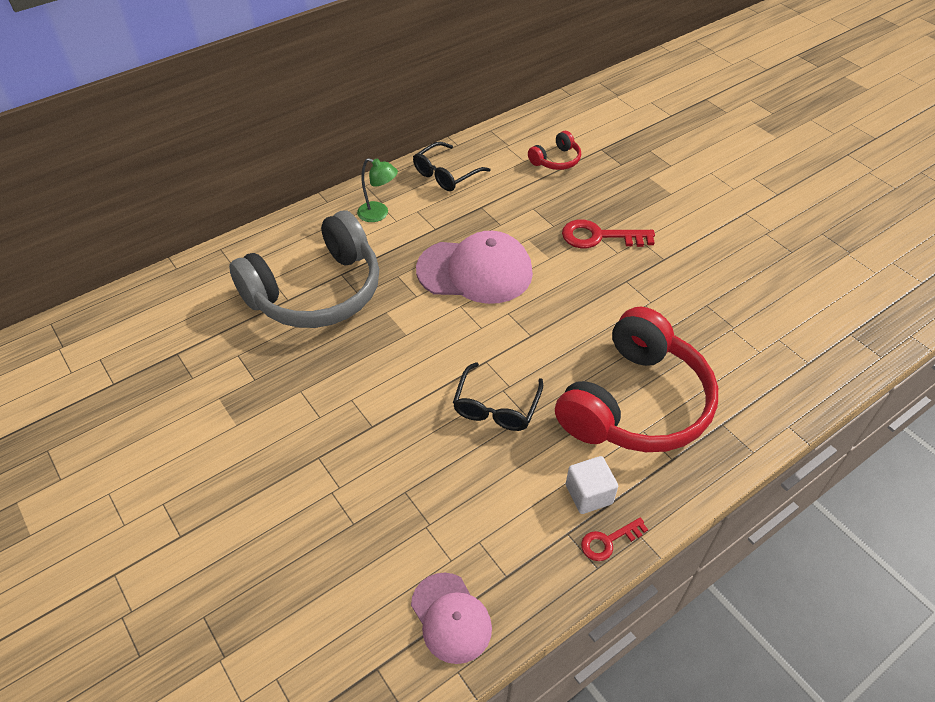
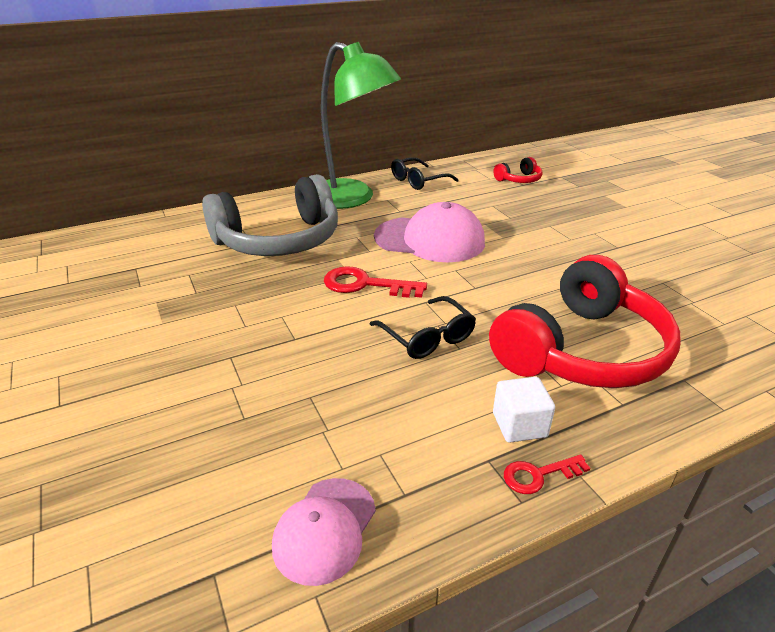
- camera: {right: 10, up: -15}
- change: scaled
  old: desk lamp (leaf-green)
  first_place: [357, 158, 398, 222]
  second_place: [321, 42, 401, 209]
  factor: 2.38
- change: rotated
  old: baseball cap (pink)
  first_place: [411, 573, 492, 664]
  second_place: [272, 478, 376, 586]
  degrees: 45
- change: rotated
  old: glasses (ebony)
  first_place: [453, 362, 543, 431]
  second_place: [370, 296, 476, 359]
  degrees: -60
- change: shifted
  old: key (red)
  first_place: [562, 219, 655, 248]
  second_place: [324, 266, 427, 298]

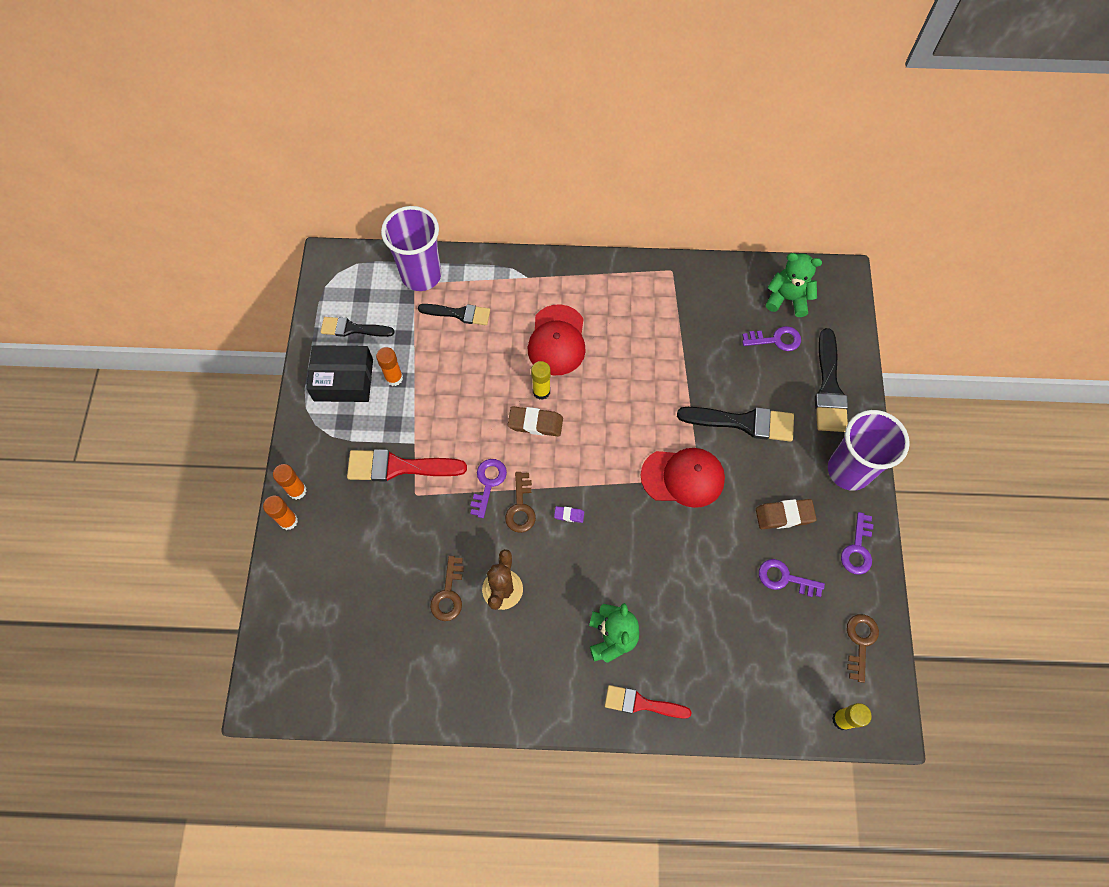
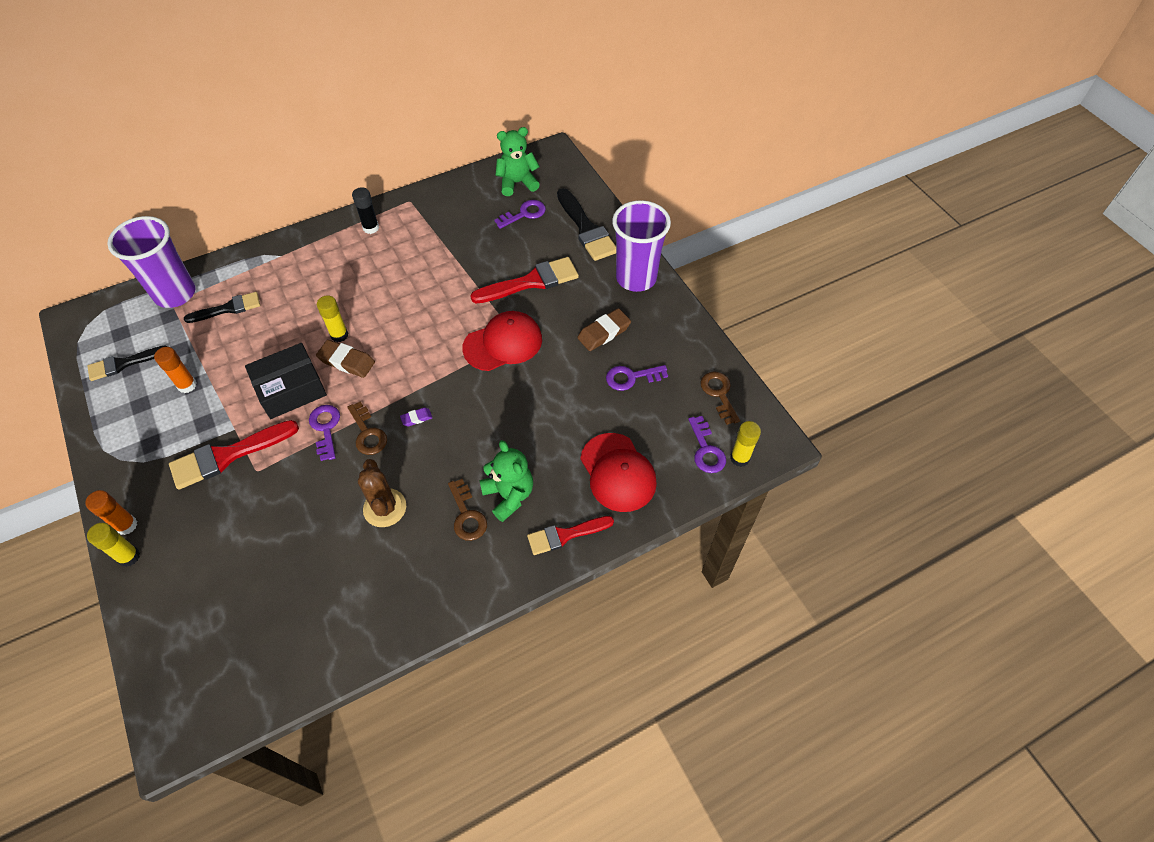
- camera: {right: -30, up: -10}
- change: repainted
  old: glue stick (orange-coloured)
  new: glue stick (golden)
  first_place: [263, 495, 298, 530]
  second_place: [87, 523, 140, 567]
- change: shifted
  old: package (ebony)
  first_place: [306, 345, 373, 402]
  second_place: [245, 343, 327, 419]
- change: shifted
  old: key (brown)
  first_place: [430, 556, 464, 621]
  second_place: [448, 479, 487, 541]
- change: rotated
  old: pencil eraser (brown)
  first_place: [508, 406, 563, 437]
  second_place: [316, 340, 375, 378]
  degrees: 45
- change: shifted
  old: baseball cap (red)
  first_place: [528, 304, 586, 375]
  second_place: [580, 433, 657, 512]
- change: repainted
  old: brush (ebony)
  new: brush (red)
  first_place: [677, 407, 794, 442]
  second_place: [470, 257, 579, 304]
- change: shifted
  old: key (royal purple)
  first_place: [841, 512, 874, 575]
  second_place: [688, 416, 726, 473]
- change: new
  new: glue stick (ebony)
  second_place: [352, 187, 379, 234]

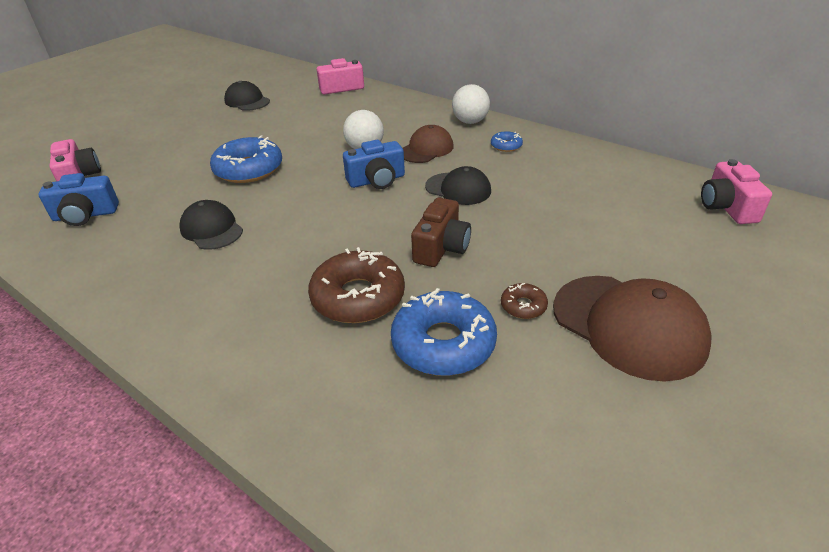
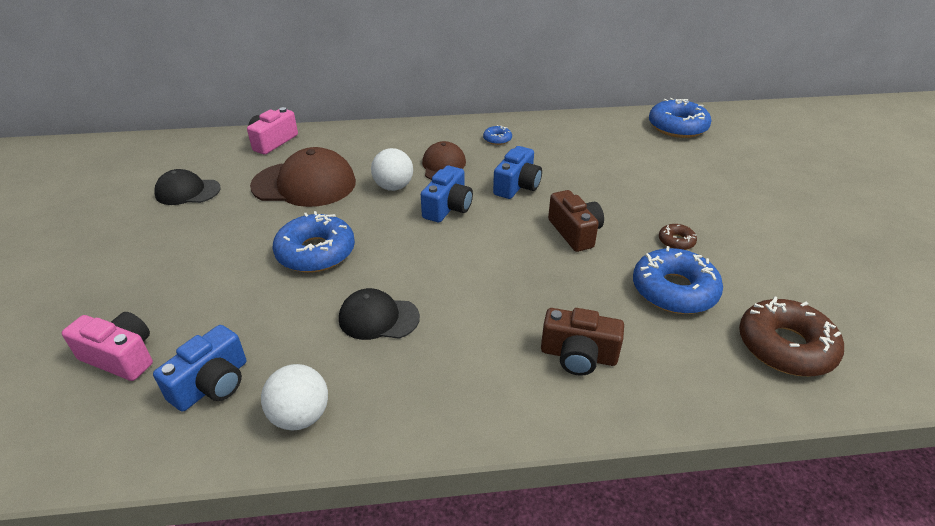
- camera: {right: -45, up: 0}
- change: shifted
  old: doughnut (brown)
  first_place: [308, 247, 405, 323]
  second_place: [739, 296, 844, 376]
- change: swapped
  old: baseball cap (ebony)
  new: camera (cobalt)
  first_place: [425, 166, 491, 205]
  second_place: [493, 146, 542, 199]
- change: shifted
  old: sphere (pure white)
  first_place: [452, 84, 490, 124]
  second_place: [261, 364, 328, 431]
- change: shifted
  old: baseball cap (brown)
  first_place: [553, 276, 712, 382]
  second_place: [250, 147, 356, 207]
- change: swapped
  old: camera (pink)
  new: doughnut (cobalt)
  first_place: [701, 159, 772, 224]
  second_place: [649, 98, 711, 138]
- change: new
  new: camera (brown)
  second_place: [541, 308, 624, 376]

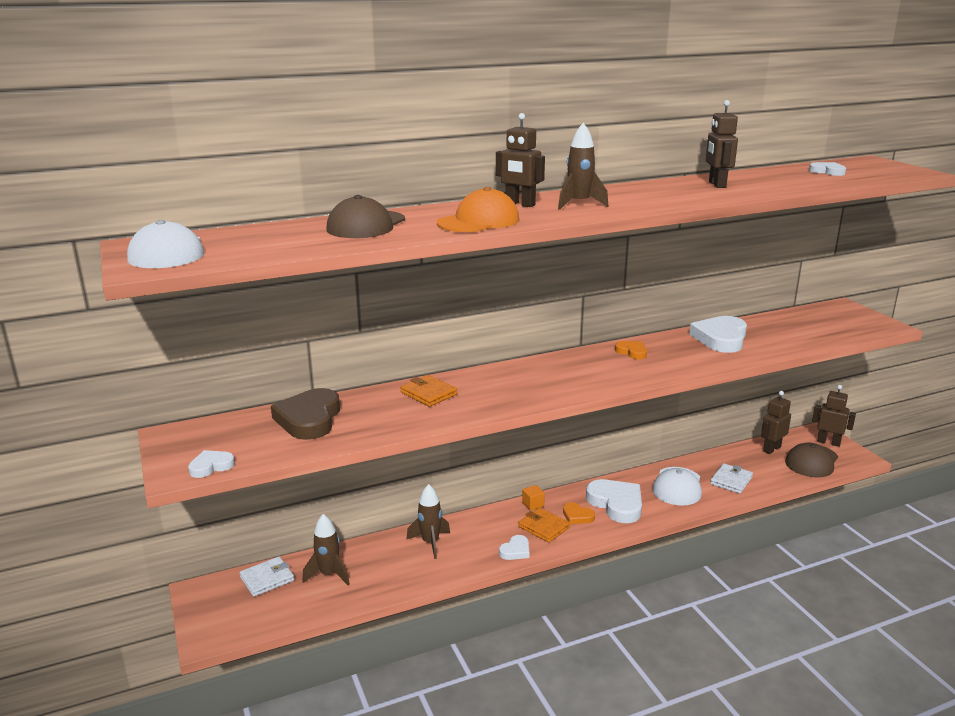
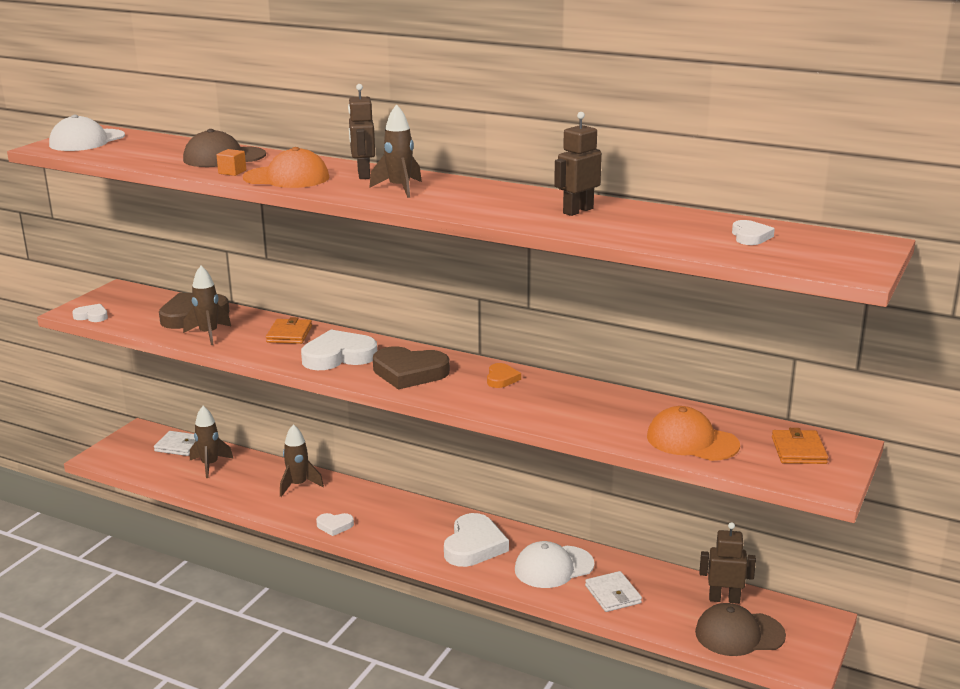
- camera: {right: 50, up: 0}
- change: shifted
  old: wallet (orange-coloured)
  first_place: [518, 507, 570, 543]
  second_place: [772, 428, 828, 464]
- change: shifted
  old: block (orange-coloured)
  first_place: [522, 485, 545, 511]
  second_place: [216, 149, 246, 176]
- change: gone
  old: love heart (orange-coloured)
  first_place: [563, 502, 595, 524]
- change: shifted
  old: love heart (pure white)
  first_place: [689, 316, 747, 353]
  second_place: [301, 330, 377, 370]
- change: rotated
  old: wallet (pure white)
  first_place: [710, 463, 753, 494]
  second_place: [585, 571, 642, 612]
  degrees: 75
- change: gone
  old: toy robot (brown)
  first_place: [812, 385, 856, 447]
- change: new
  new: toy rocket (brown)
  second_place: [183, 266, 231, 345]
- change: new
  new: love heart (brown)
  second_place: [373, 347, 450, 390]
- change: new
  new: baseball cap (orange-coloured)
  second_place: [647, 406, 740, 461]

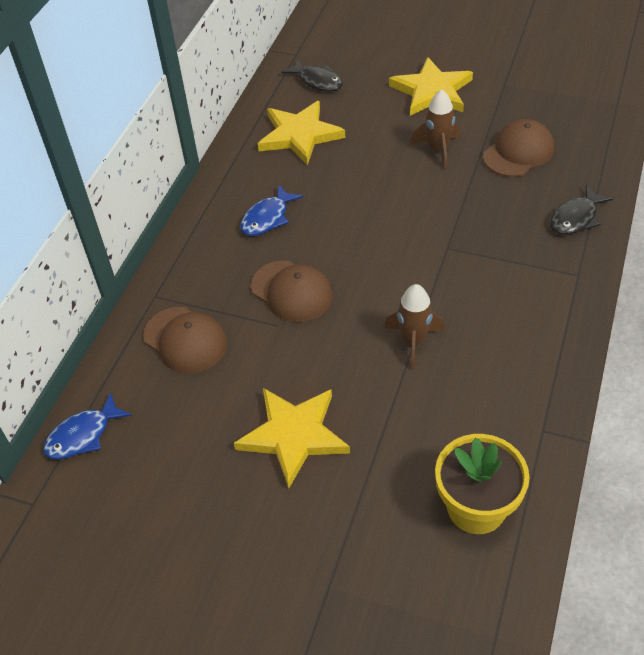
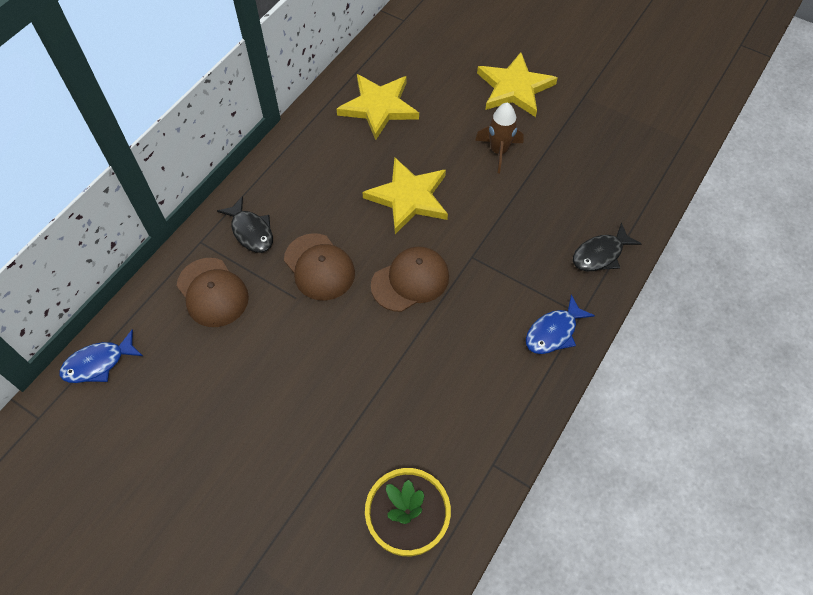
- camera: {right: 10, up: 10}
- change: shifted
  old: star (golden)
  first_place: [234, 388, 350, 488]
  second_place: [362, 158, 448, 234]
- change: shifted
  old: fish (cobalt)
  first_place: [240, 184, 303, 236]
  second_place: [526, 295, 595, 354]
- change: shifted
  old: fish (ebony)
  first_place: [281, 59, 343, 92]
  second_place: [217, 196, 273, 253]
- change: gone
  old: toy rocket (brown)
  first_place: [384, 284, 445, 370]
- change: shifted
  old: baseball cap (brown)
  first_place: [483, 119, 554, 177]
  second_place: [371, 246, 449, 312]

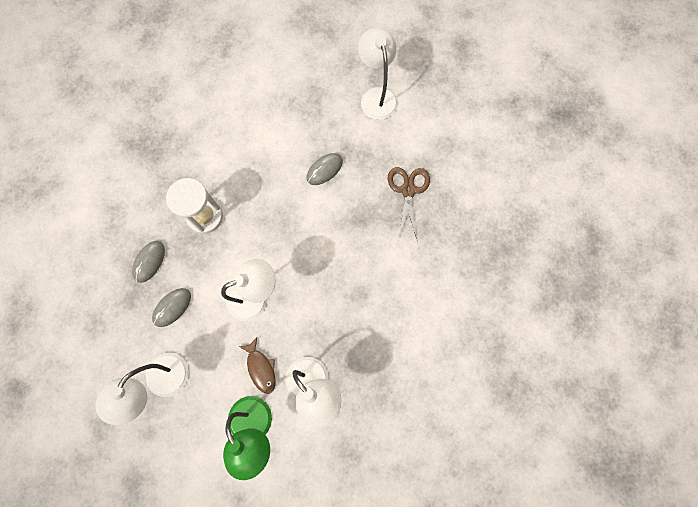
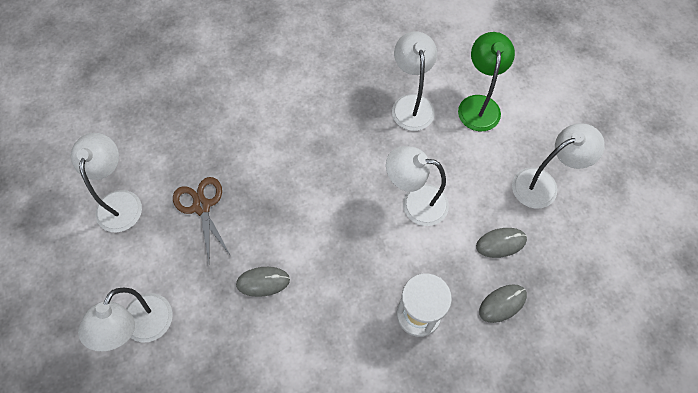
- camera: {right: -145, up: -10}
- change: gone
  old: fish (brown)
  first_place: [238, 338, 276, 394]
- change: rotated
  old: shears (brown)
  first_place: [388, 167, 430, 240]
  second_place: [173, 177, 230, 261]
  degrees: 120
- change: new
  new: desk lamp (pure white)
  second_place: [71, 133, 142, 233]

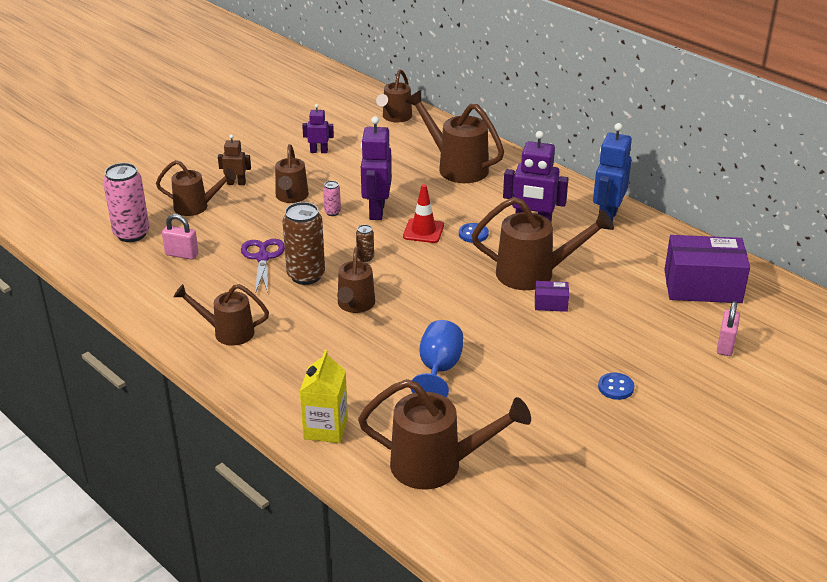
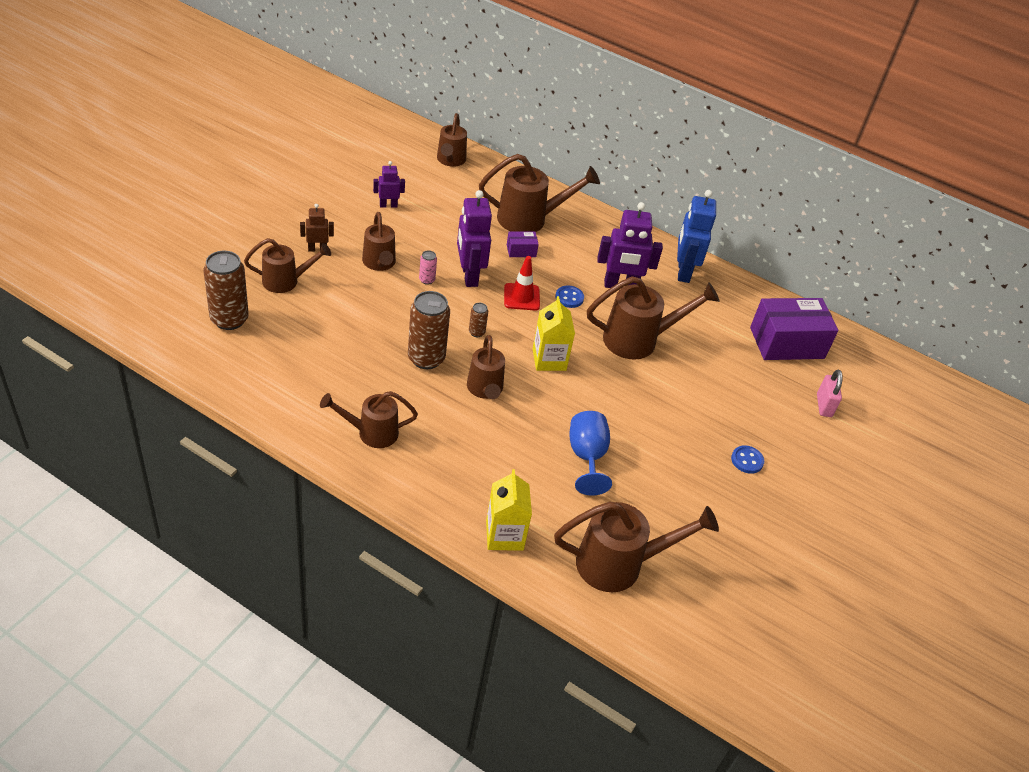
- camera: {right: -20, up: 10}
- change: repainted
  old: soda can (pink)
  new: soda can (brown)
  first_place: [103, 163, 149, 242]
  second_place: [204, 251, 249, 330]
- change: gone
  old: padlock (pink)
  first_place: [162, 214, 198, 260]
- change: gone
  old: shears (royal purple)
  first_place: [241, 239, 285, 294]
- change: rotated
  old: watering can (brown)
  first_place: [405, 90, 504, 183]
  second_place: [479, 154, 600, 232]
  degrees: 150
- change: shifted
  old: package (royal purple)
  first_place: [535, 281, 569, 312]
  second_place: [507, 232, 539, 257]
- change: new
  new: carton (golden)
  second_place: [533, 296, 575, 371]

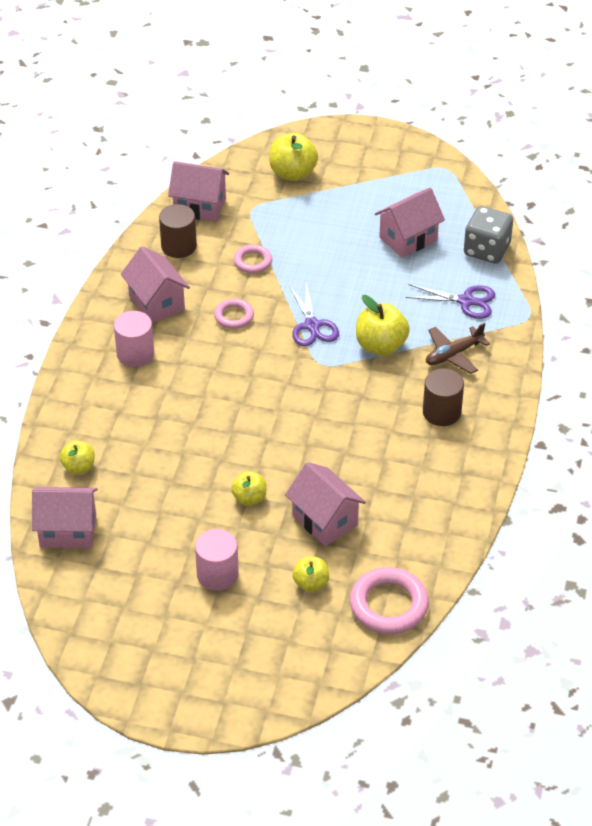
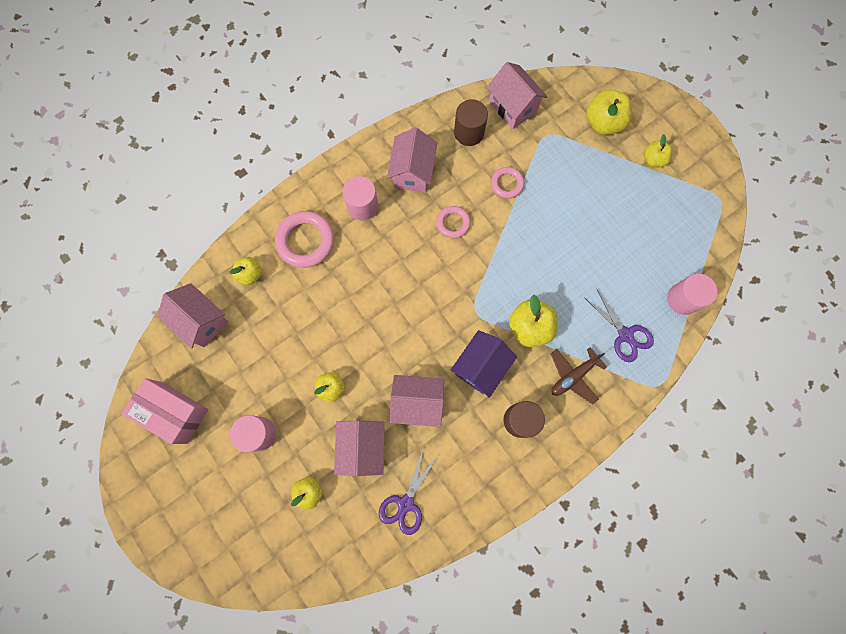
- camera: {right: 40, up: 30}
- change: shifted
  old: shears (royal purple)
  first_place: [289, 283, 339, 346]
  second_place: [379, 447, 437, 535]
- change: shifted
  old: torus (pink)
  first_place: [350, 567, 429, 634]
  second_place: [275, 211, 334, 268]
- change: shifted
  old: cottage (pink)
  first_place: [375, 188, 445, 258]
  second_place: [390, 375, 444, 427]
- change: rotated
  old: plane (brown)
  first_place: [426, 323, 490, 374]
  second_place: [551, 347, 607, 404]
  degrees: -45
- change: swapped
  old: die (gray)
  new: cylinder shape (pink)
  first_place: [464, 206, 513, 264]
  second_place: [667, 274, 717, 315]
- change: new
  new: package (pink)
  second_place: [121, 378, 209, 444]
- change: new
  new: cottage (royal purple)
  second_place: [451, 330, 517, 398]
- change: new
  new: apple (golden)
  second_place: [644, 134, 672, 168]

